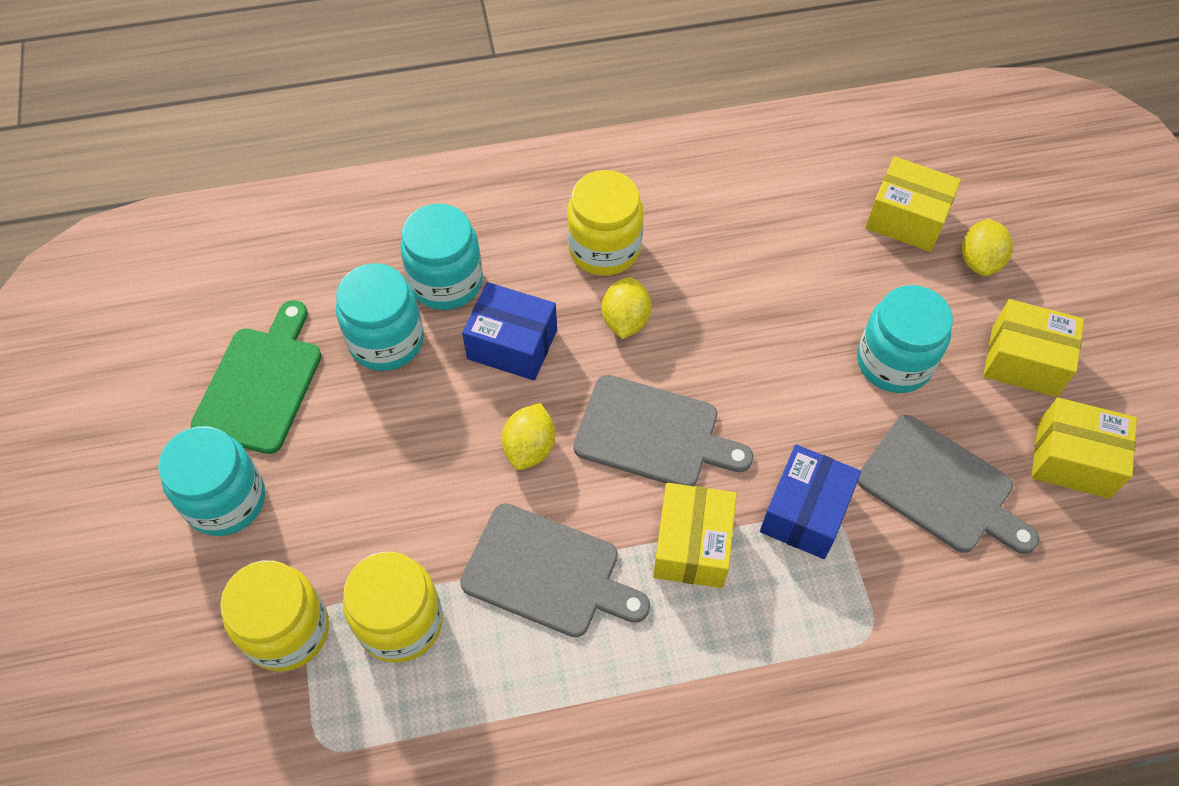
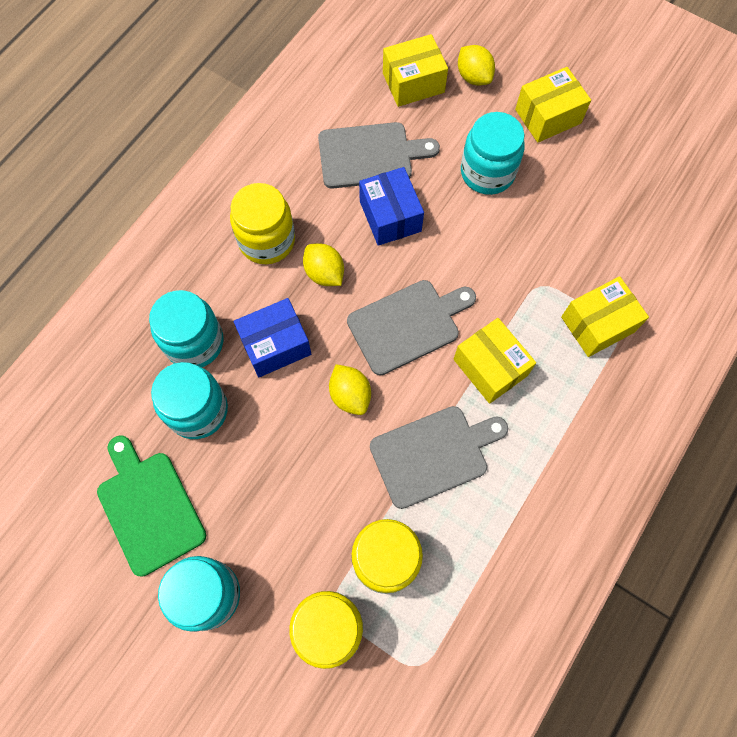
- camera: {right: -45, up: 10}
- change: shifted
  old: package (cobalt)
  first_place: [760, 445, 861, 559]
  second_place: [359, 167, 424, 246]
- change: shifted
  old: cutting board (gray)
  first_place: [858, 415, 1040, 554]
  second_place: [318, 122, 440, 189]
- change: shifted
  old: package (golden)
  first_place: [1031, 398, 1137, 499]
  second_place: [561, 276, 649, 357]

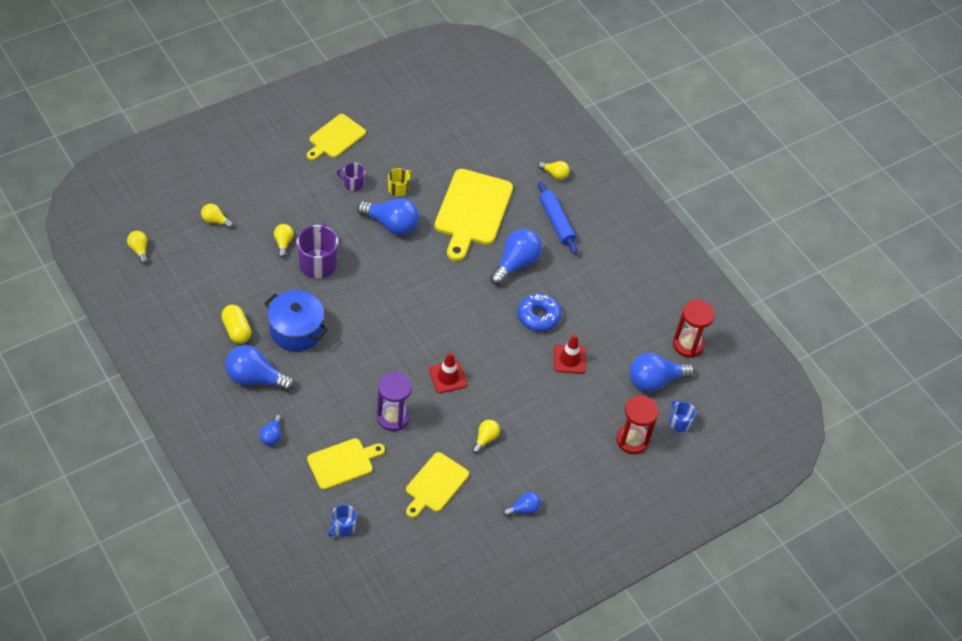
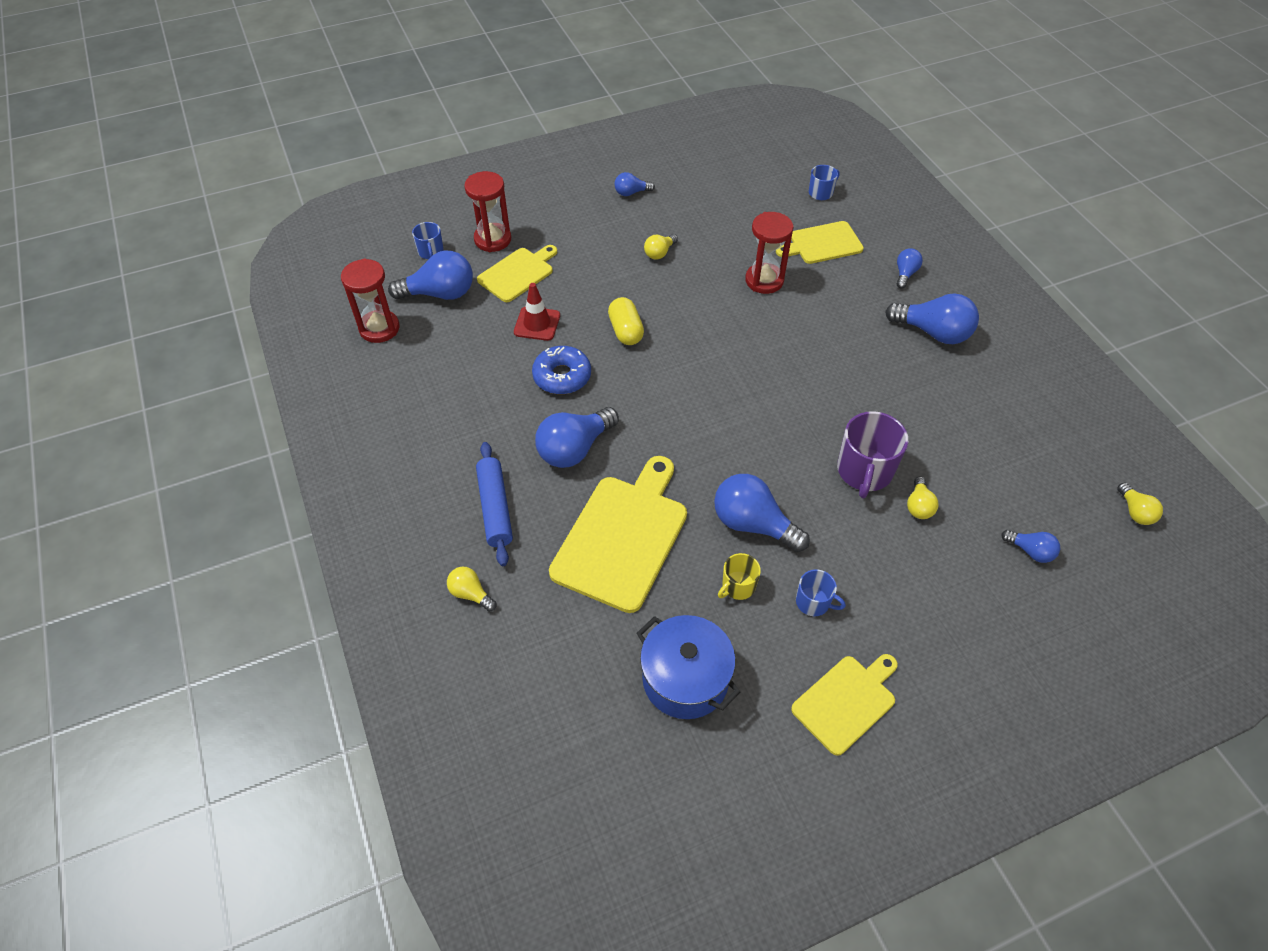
- camera: {right: -165, up: 0}
- change: repainted
  old: bulb (golden)
  new: bulb (cobalt)
  first_place: [201, 204, 234, 229]
  second_place: [1001, 530, 1060, 563]
- change: shifted
  old: pill shape (golden)
  first_place: [221, 305, 251, 344]
  second_place: [608, 297, 644, 345]
- change: shifted
  old: cooking pot (cobalt)
  first_place: [264, 290, 328, 352]
  second_place: [637, 615, 740, 719]
- change: repainted
  old: mug (royal purple)
  new: mug (cobalt)
  first_place: [337, 163, 365, 191]
  second_place: [796, 569, 846, 616]
- change: repainted
  old: sand timer (royal purple)
  new: sand timer (red)
  first_place: [377, 372, 412, 431]
  second_place: [745, 212, 794, 294]
- change: shifted
  old: cutting board (golden)
  first_place: [406, 452, 469, 518]
  second_place: [477, 245, 557, 302]
- change: gone
  old: road cone (red)
  first_place: [429, 352, 467, 393]

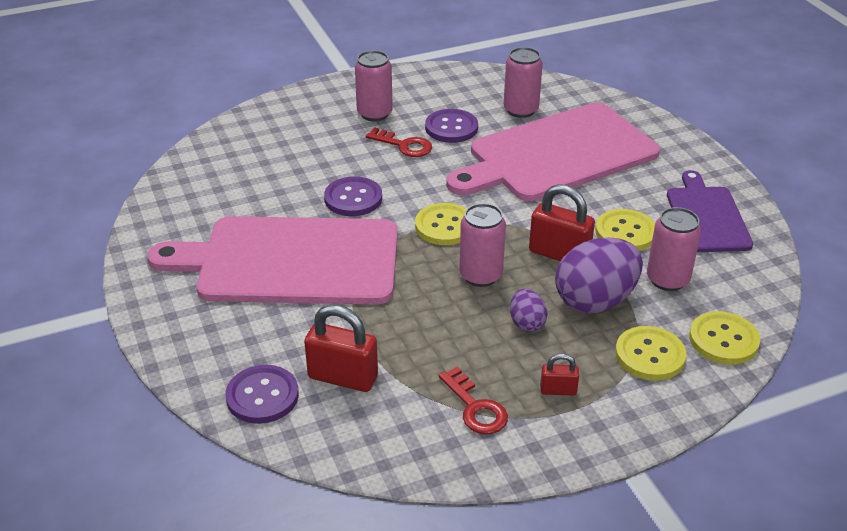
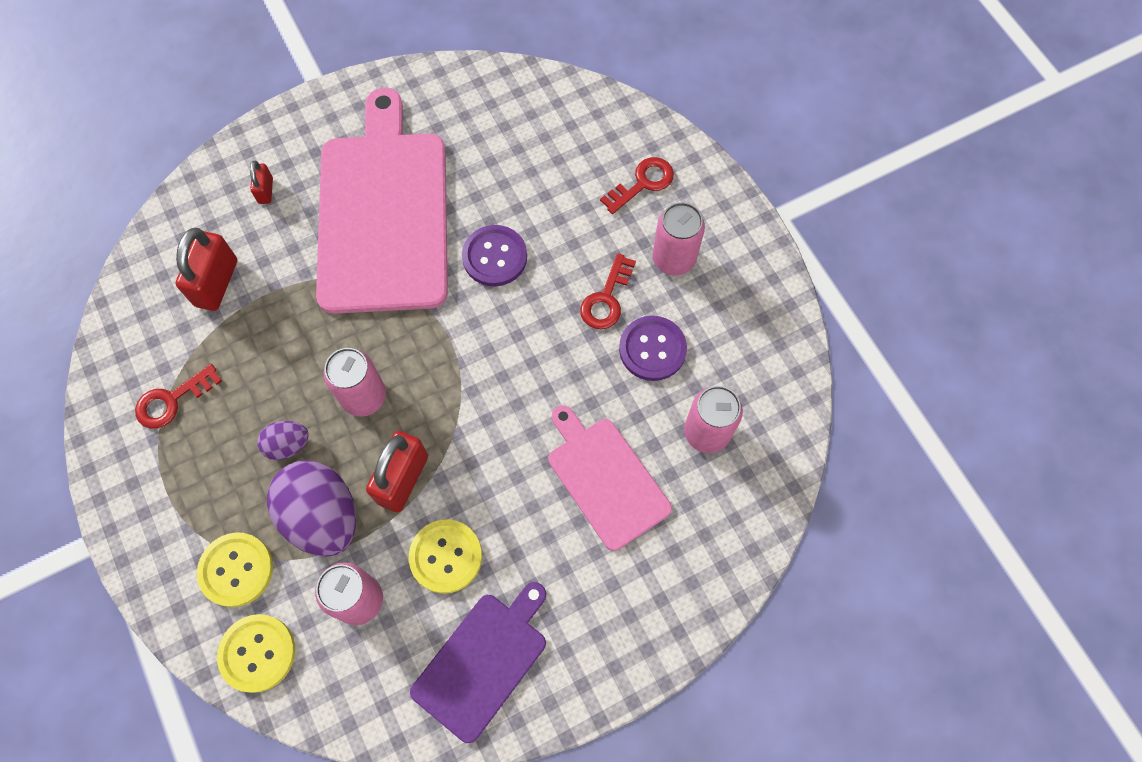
- camera: {right: 85, up: 30}
- change: gone
  old: shirt button (royal purple)
  first_place: [225, 365, 299, 424]
- change: gone
  old: shirt button (golden)
  first_place: [415, 203, 466, 245]
- change: scaled
  old: cutting board (pink)
  first_place: [446, 103, 660, 201]
  second_place: [549, 405, 672, 551]
  factor: 0.55
- change: shifted
  old: padlock (red)
  first_place: [540, 353, 579, 396]
  second_place: [250, 161, 273, 204]
- change: rotated
  old: cutting board (royal purple)
  first_place: [667, 170, 753, 252]
  second_place: [410, 582, 546, 743]
  degrees: -45
- change: new
  new: key (red)
  second_place: [600, 157, 674, 214]

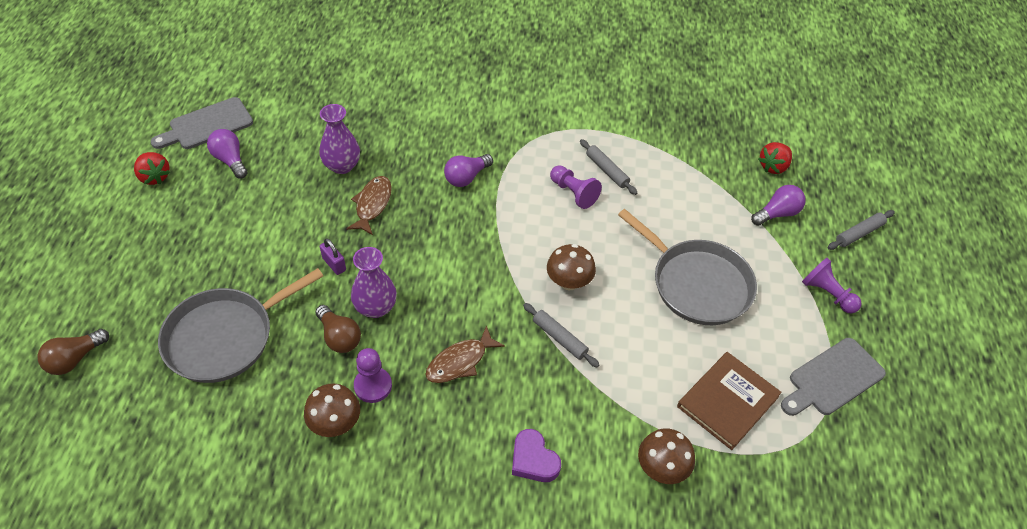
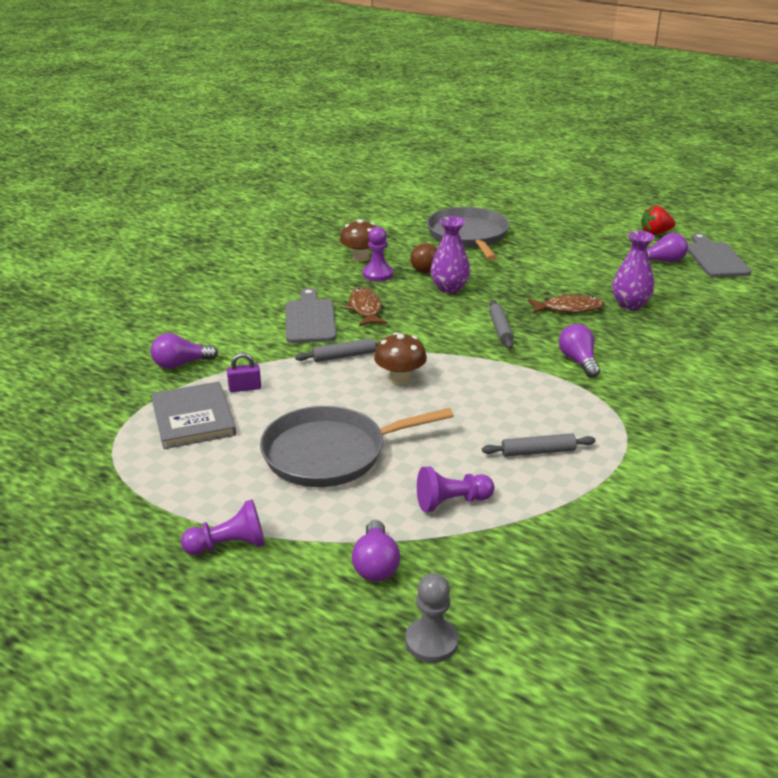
- camera: {right: 120, up: -20}
- change: gone
  old: bulb (brown)
  first_place: [37, 329, 109, 375]
- change: shifted
  old: padlock (royal purple)
  first_place: [320, 238, 346, 275]
  second_place: [227, 353, 261, 392]
- change: rotated
  old: fish (brown)
  first_place: [346, 176, 392, 235]
  second_place: [528, 294, 604, 313]
  degrees: -45
- change: gone
  old: love heart (royal purple)
  first_place: [512, 429, 561, 482]
- change: shifted
  old: chess pawn (royal purple)
  first_place: [550, 165, 602, 209]
  second_place: [417, 467, 494, 512]
- change: swapped
  old: mushroom (brown)
  new: bulb (royal purple)
  first_place: [638, 428, 695, 484]
  second_place: [151, 333, 218, 369]
- change: repainted
  old: hardcover (brown)
  new: hardcover (gray)
  first_place: [677, 352, 782, 450]
  second_place: [151, 381, 236, 449]
- change: gone
  old: berry (red)
  first_place: [758, 142, 792, 174]
- change: shifted
  old: cutting board (gray)
  first_place: [781, 338, 886, 416]
  second_place: [285, 288, 336, 343]
- change: shifted
  old: dough roller (gray)
  first_place: [828, 210, 895, 250]
  second_place: [489, 300, 514, 349]
- change: new
  new: chess pawn (gray)
  second_place: [405, 573, 458, 663]

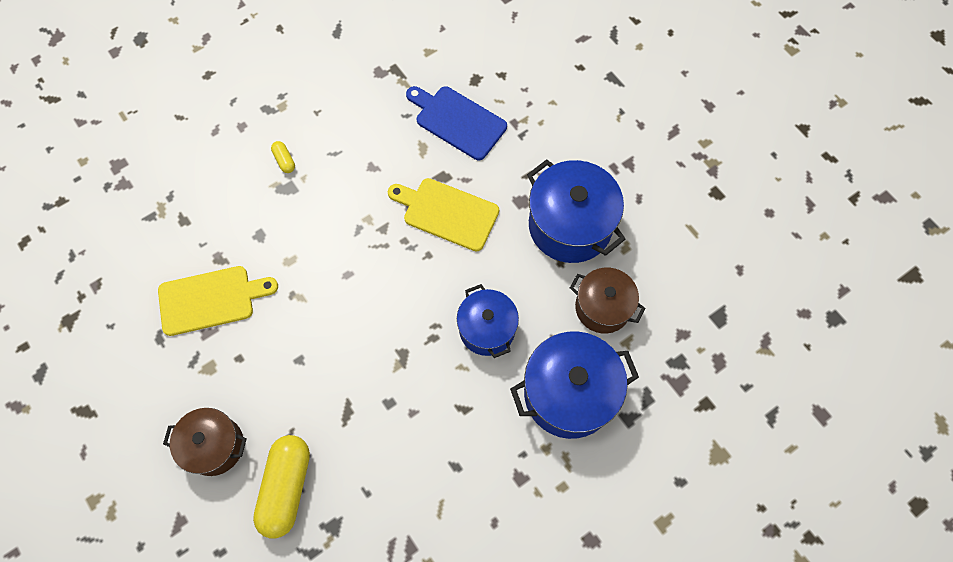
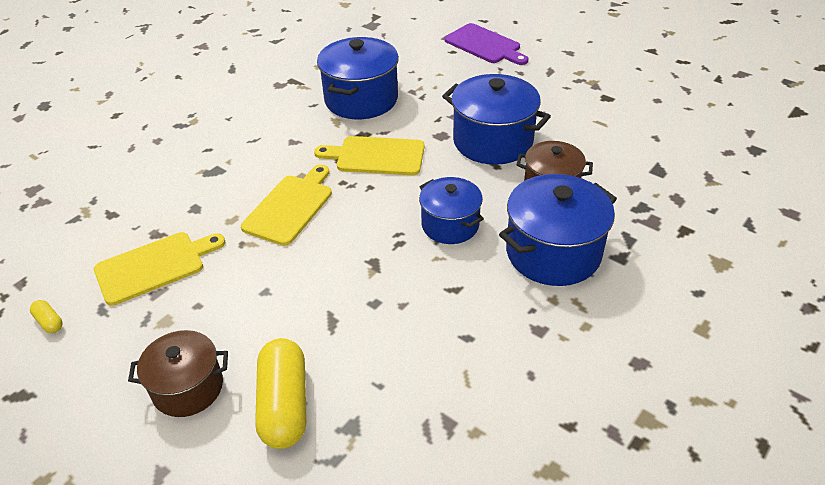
- camera: {right: -15, up: -25}
- change: shifted
  old: pill shape (golden)
  first_place: [271, 141, 295, 173]
  second_place: [30, 300, 63, 333]
- change: swapped
  old: cutting board (cobalt)
  new: cooking pot (cobalt)
  first_place: [406, 86, 507, 160]
  second_place: [317, 37, 399, 119]
- change: new
  new: cutting board (golden)
  second_place: [241, 165, 332, 246]
- change: new
  new: cutting board (royal purple)
  second_place: [445, 23, 528, 65]

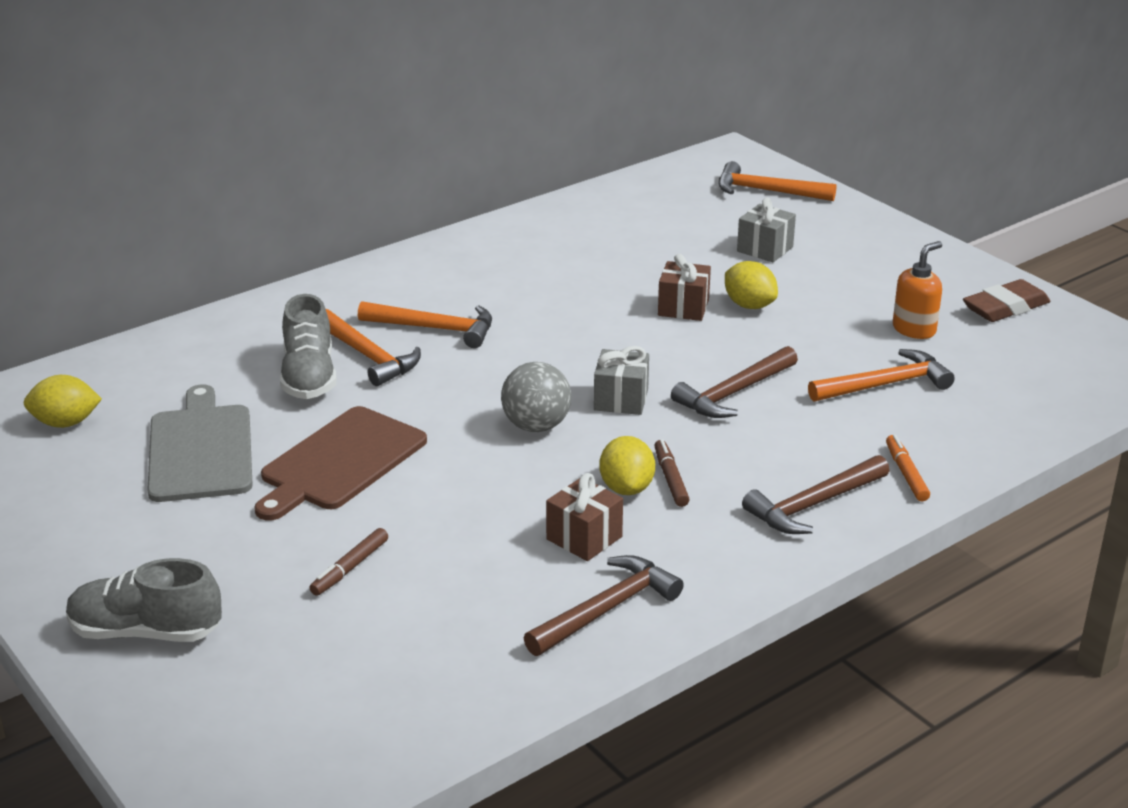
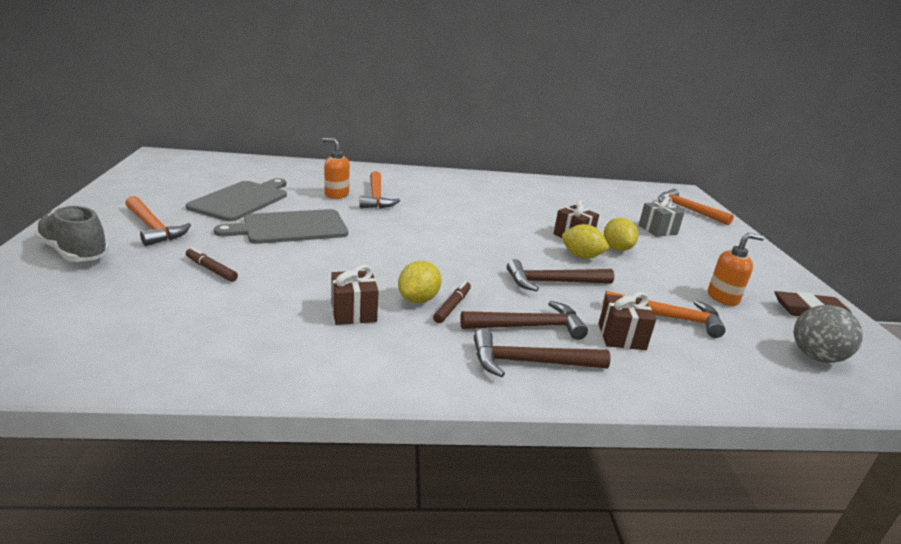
- camera: {right: 30, up: -5}
- change: shifted
  old: citrus fruit (golden)
  first_place: [24, 375, 102, 428]
  second_place: [562, 224, 610, 259]
- change: repainted
  old: cutting board (brown)
  new: cutting board (gray)
  first_place: [254, 406, 427, 521]
  second_place: [214, 209, 348, 244]
- change: swapped
  old: sneaker (gray)
  new: pump bottle (orange-coloured)
  first_place: [280, 294, 337, 399]
  second_place: [322, 138, 350, 199]
- change: rotated
  old: felt pen (brown)
  first_place: [310, 528, 388, 596]
  second_place: [186, 247, 238, 282]
  degrees: 60
- change: shifted
  old: carpenter's hammer (orange-coloured)
  first_place: [358, 301, 492, 348]
  second_place: [125, 196, 191, 246]
- change: shifted
  old: sphere (gray)
  first_place: [501, 362, 571, 432]
  second_place: [794, 305, 863, 363]
- change: shifted
  old: carpenter's hammer (brown)
  first_place: [524, 555, 684, 656]
  second_place: [460, 301, 588, 340]
- change: gone
  old: gift (gray)
  first_place: [594, 346, 649, 415]
- change: gone
  old: felt pen (orange-coloured)
  first_place: [886, 435, 930, 501]
- change: new
  new: gift (brown)
  second_place: [598, 292, 656, 350]

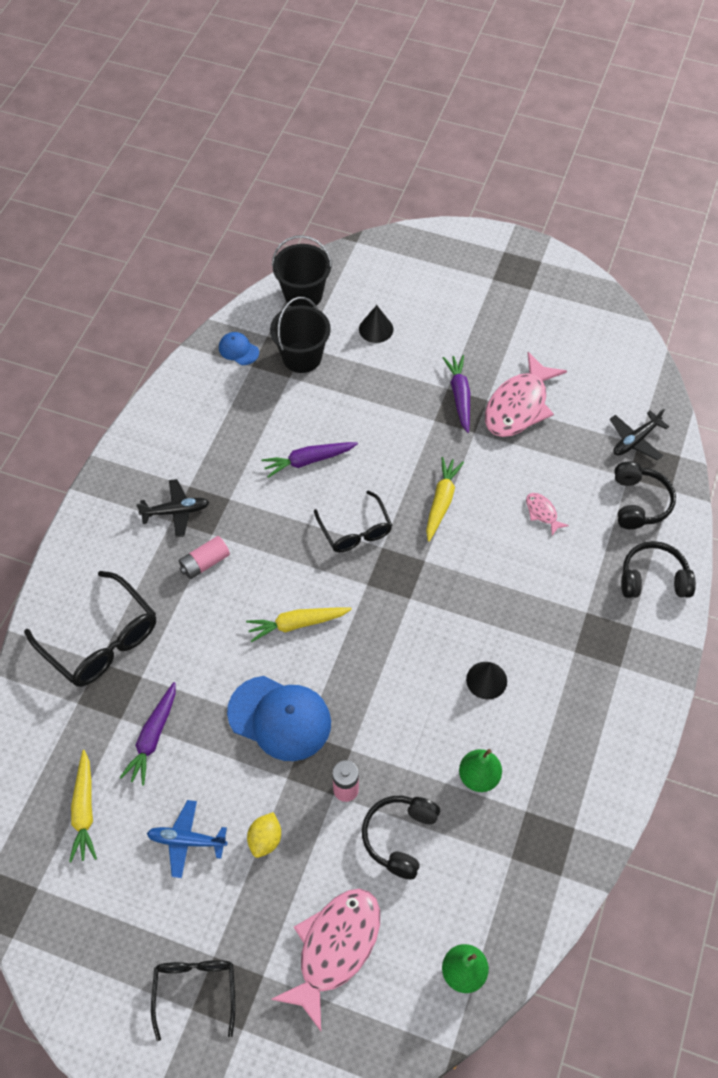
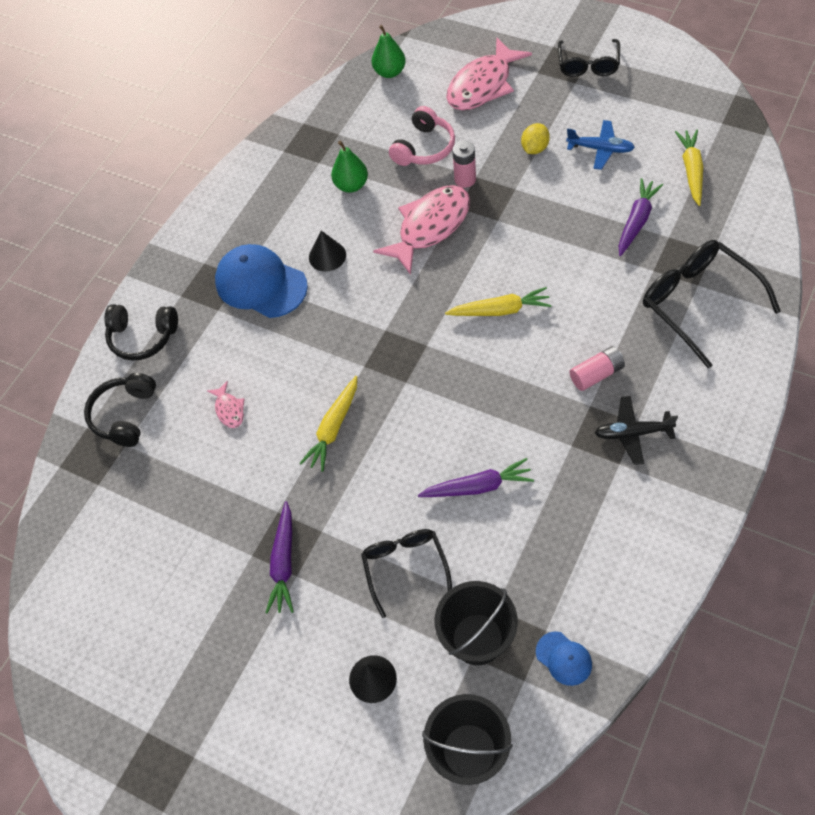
- camera: {right: -165, up: 0}
- change: shifted
  old: baseball cap (cobalt)
  first_place: [227, 676, 331, 761]
  second_place: [215, 244, 308, 318]
- change: shifted
  old: glasses (ebony)
  first_place: [314, 491, 392, 552]
  second_place: [361, 529, 452, 618]
- change: repainted
  old: headset (ebony)
  new: headset (pink)
  first_place: [362, 796, 440, 879]
  second_place: [389, 106, 455, 166]
- change: shifted
  old: fish (pink)
  first_place: [485, 352, 567, 437]
  second_place: [373, 185, 470, 275]
- change: gone
  old: plane (ebony)
  first_place: [610, 408, 669, 461]

